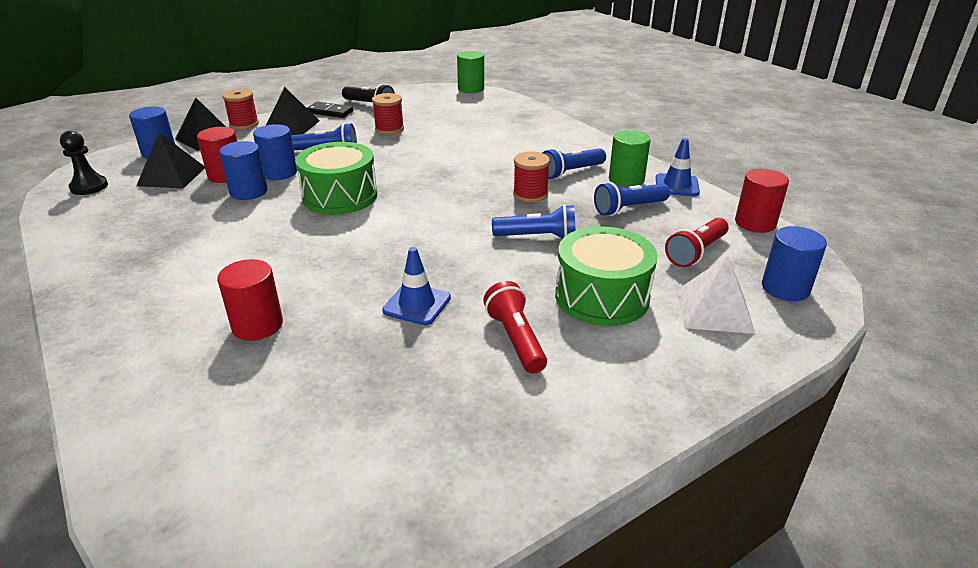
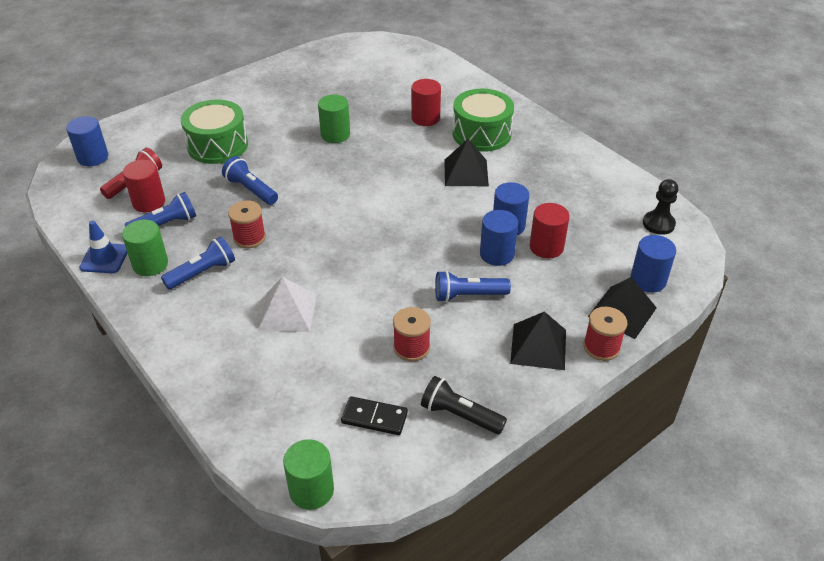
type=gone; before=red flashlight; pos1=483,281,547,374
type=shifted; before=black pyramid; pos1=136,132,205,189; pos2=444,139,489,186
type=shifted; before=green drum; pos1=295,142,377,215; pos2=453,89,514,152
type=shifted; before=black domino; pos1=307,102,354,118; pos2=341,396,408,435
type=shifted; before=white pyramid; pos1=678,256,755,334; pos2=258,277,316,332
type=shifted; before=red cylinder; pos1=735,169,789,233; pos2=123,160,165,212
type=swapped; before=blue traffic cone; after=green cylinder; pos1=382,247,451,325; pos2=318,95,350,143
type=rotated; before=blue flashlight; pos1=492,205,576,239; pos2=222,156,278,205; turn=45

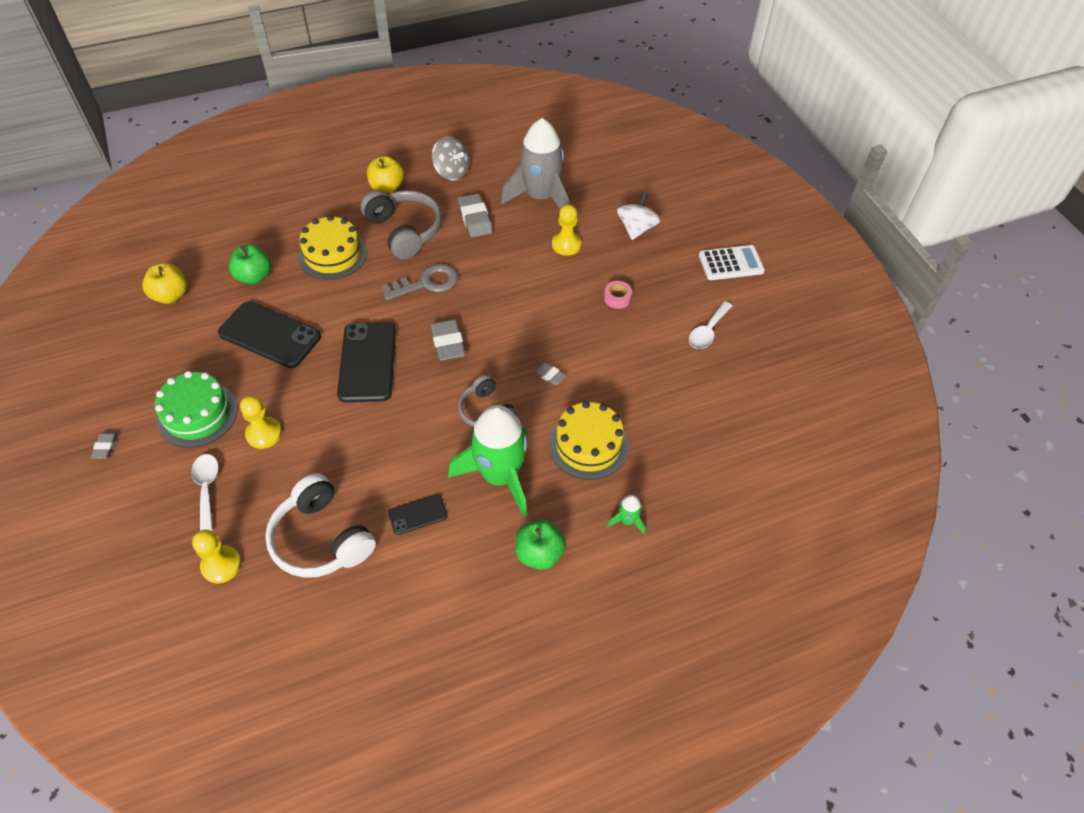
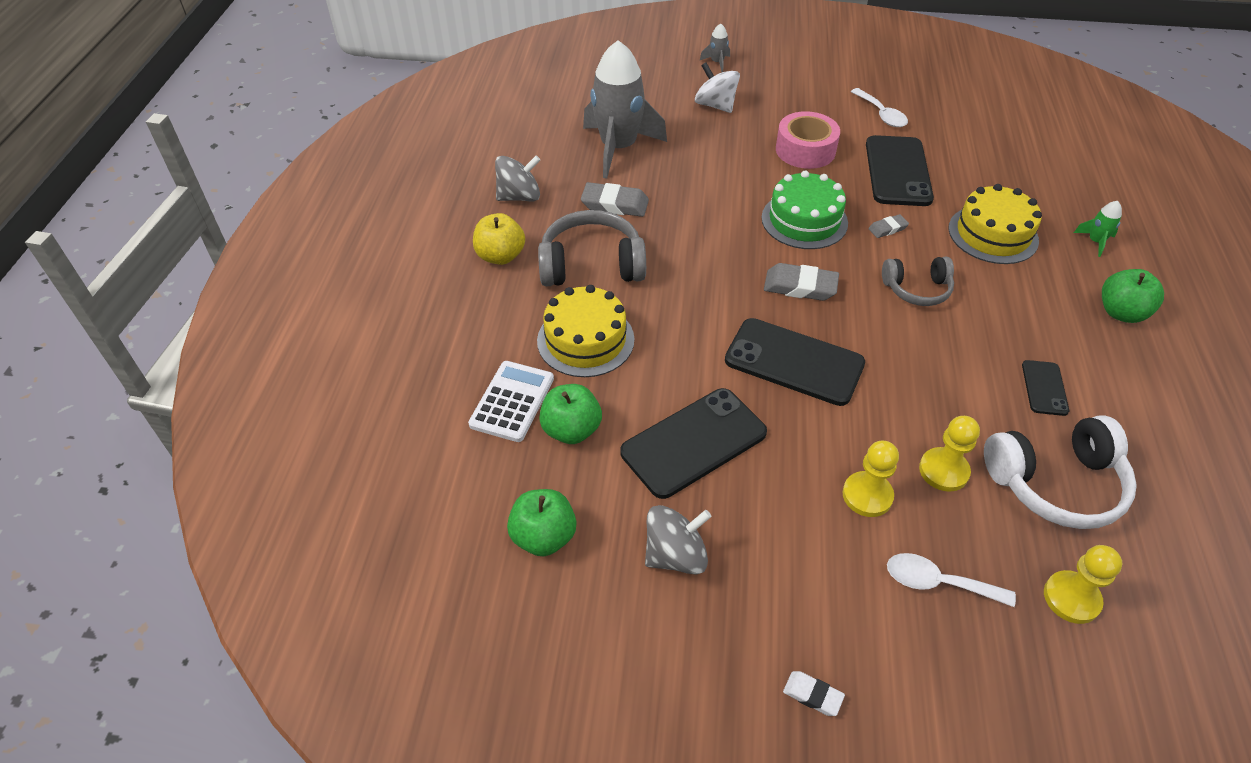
type=gone; before=grey key; pos1=382,264,458,300
type=gone; before=green rocket; pos1=448,405,528,517
type=new; after=grey spinning top; pos2=645,505,711,574
type=new; after=grey rocket; pos2=700,23,730,72
type=new; after=black phone; pos2=866,135,934,206
type=shifted; before=green cake; pos1=155,371,238,448; pos2=761,171,848,249
type=shifted; before=yellow pawn; pos1=552,205,581,256; pos2=919,416,980,492
type=shifted; before=white calculator; pos1=699,245,765,280; pos2=468,361,554,442
type=repainted; before=grey eraser; after=white eraser; pos1=91,432,118,459; pos2=783,671,845,716
type=repainted; before=yellow apple; after=green apple; pos1=142,263,187,304; pos2=507,489,576,556
type=scaled; before=pink tape; pos1=604,281,632,309; pos2=776,111,840,169; scale=1.96

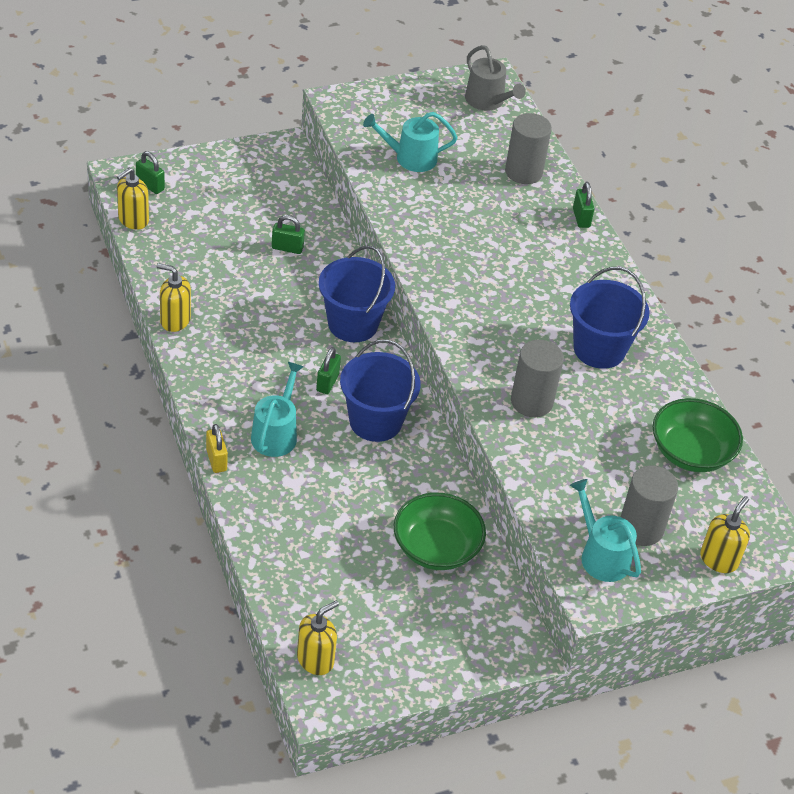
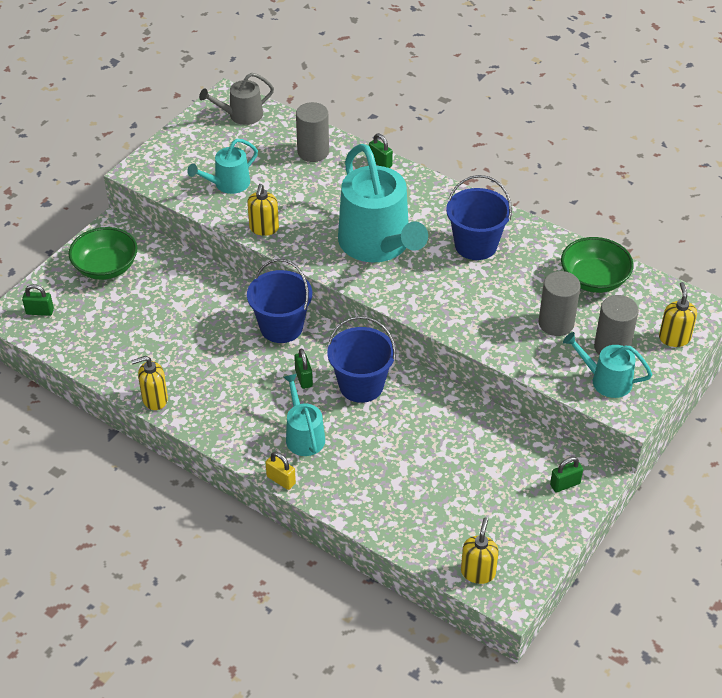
type=new; after=turquoise watering can; pos2=338,144,428,263
type=shifted; before=yellow soap dispenser; pos1=116,167,149,230; pos2=247,184,279,236
type=shifted; before=green padlock; pos1=272,215,305,254; pos2=550,457,583,492
type=shifted; before=green bowl; pos1=394,492,486,570; pos2=68,227,137,280
type=shifted; before=grey cylinder; pos1=511,340,564,417; pos2=539,271,581,336
type=rotated; before=grey watering can; pos1=465,45,526,111; pos2=199,73,274,125; turn=135

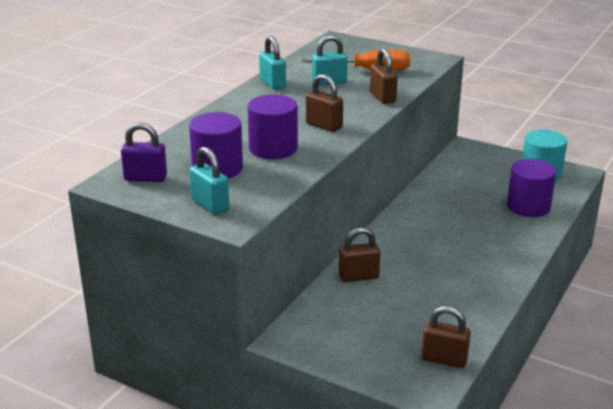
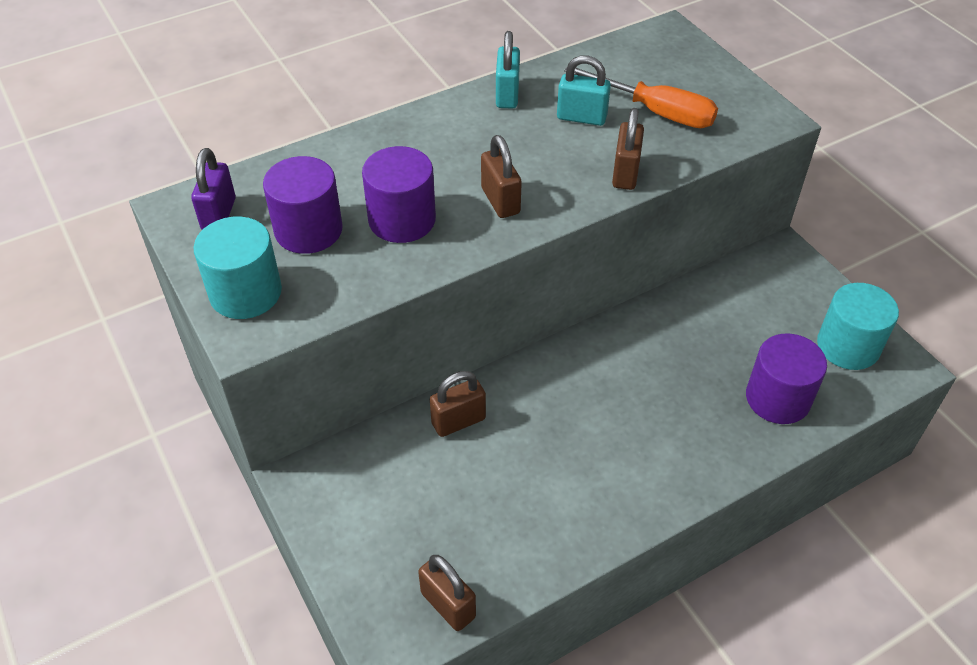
type=swapped; before=turquoise padlock; after=turquoise cylinder; pos1=189,147,229,215; pos2=193,217,282,319
type=rotated; before=purple padlock; pos1=121,122,167,182; pos2=191,148,236,230; turn=60
type=rotated; before=brown padlock; pos1=339,227,380,282; pos2=430,371,486,437; turn=-45

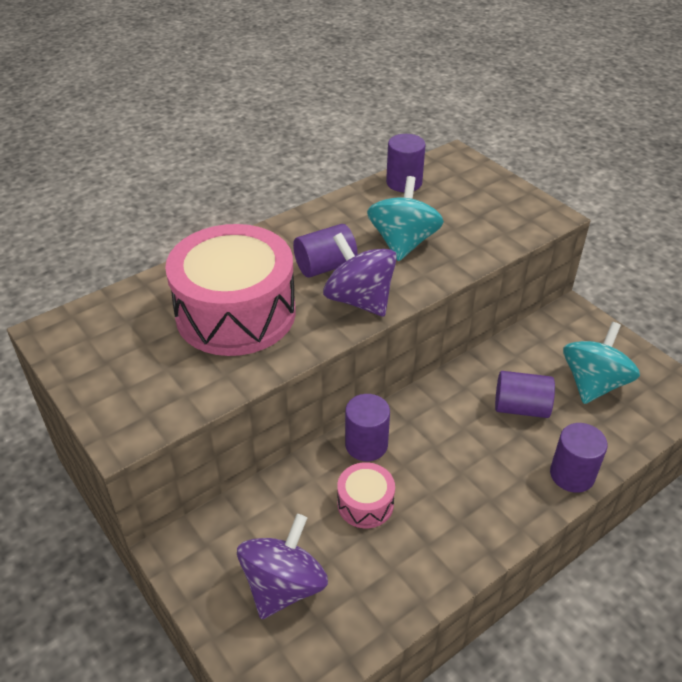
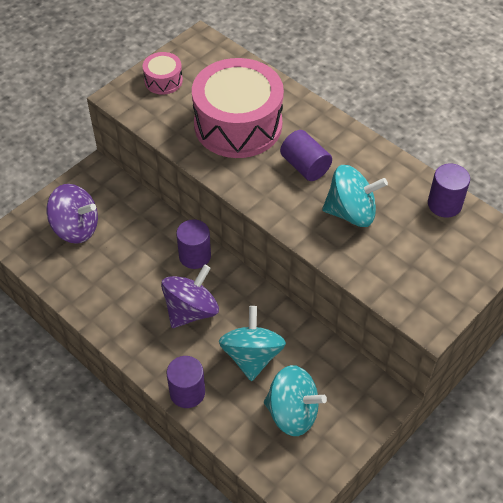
type=shifted; before=purple spinning top; pos1=323,233,397,317; pos2=161,264,219,328
type=shifted; before=pink drum; pos1=337,462,395,528; pos2=143,52,183,94
type=swapped; before=purple cylinder; after=turquoise spinning top; pos1=495,371,555,418; pos2=219,306,286,381

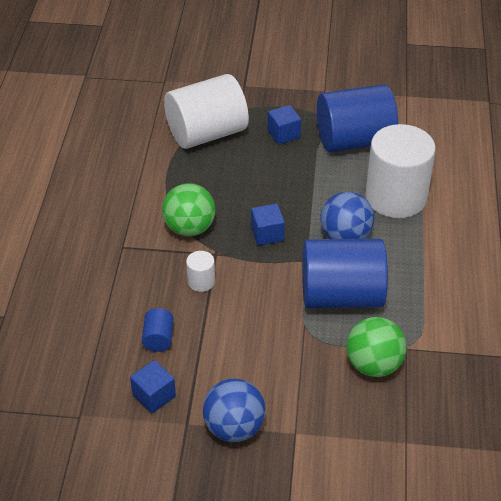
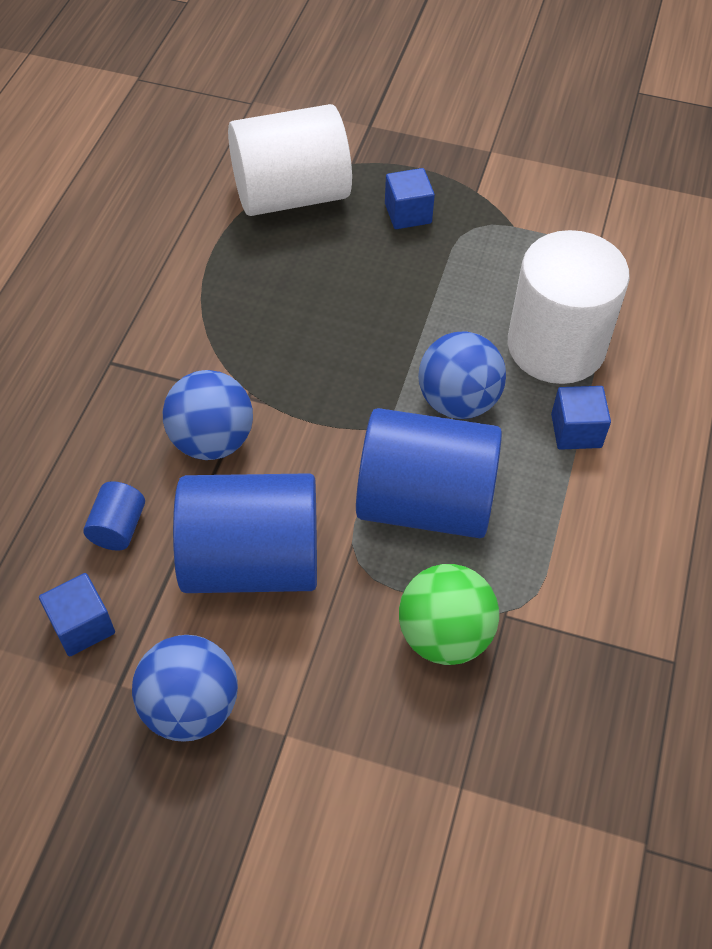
type=gone; before=green ball; pos1=162,183,216,237
type=shifted; before=blue cube; pos1=251,204,285,246; pos2=551,386,611,450
type=shifted; before=blue cylinder; pos1=317,84,398,152; pos2=173,473,317,593
type=swapped; before=white cylinder; after=blue ball; pos1=186,251,215,292; pos2=163,370,253,460

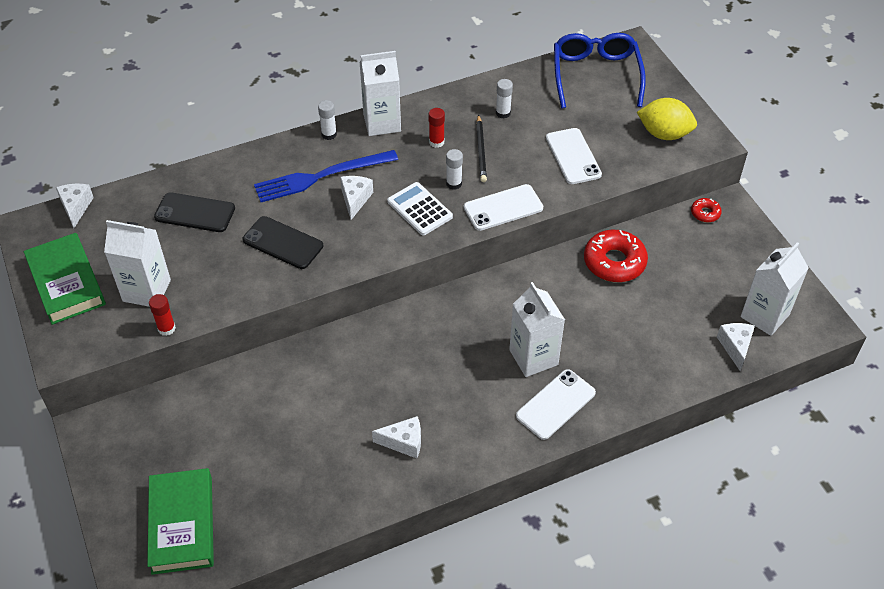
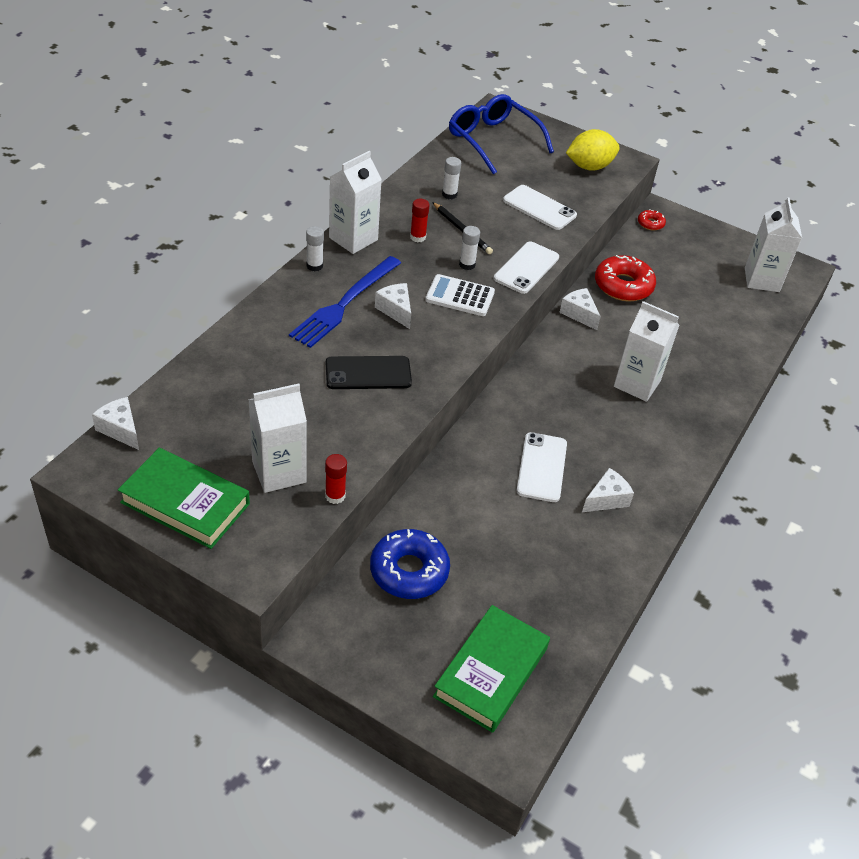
type=gone; before=black phone; pos1=154,192,235,232
type=new; after=blue donut; pos2=370,529,450,599
type=shifted; before=white phone; pos1=516,369,596,440; pos2=517,432,567,502
type=shifted; before=white cheese; pos1=717,323,755,371; pos2=559,288,601,330
type=rotated; before=green book; pos1=147,468,214,575; pos2=433,605,550,733; turn=75

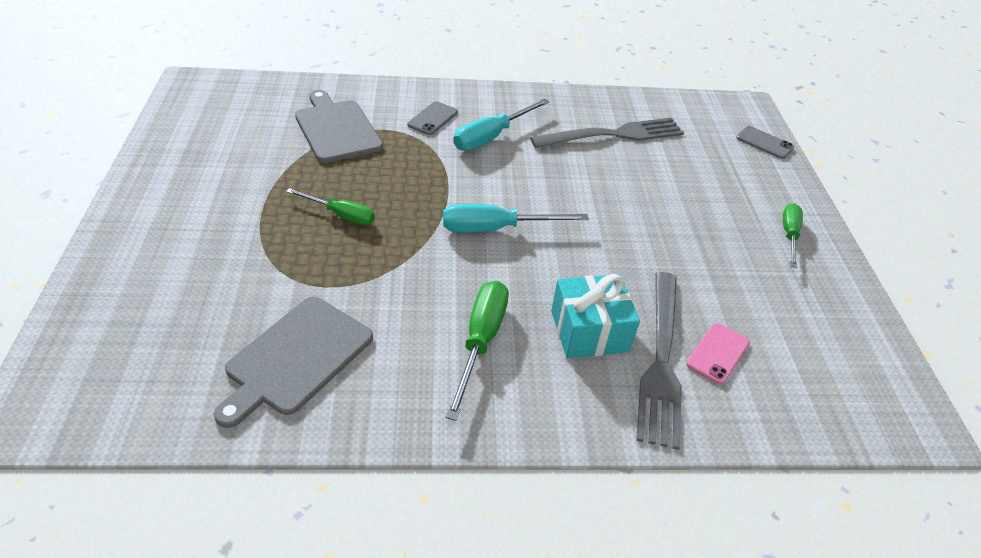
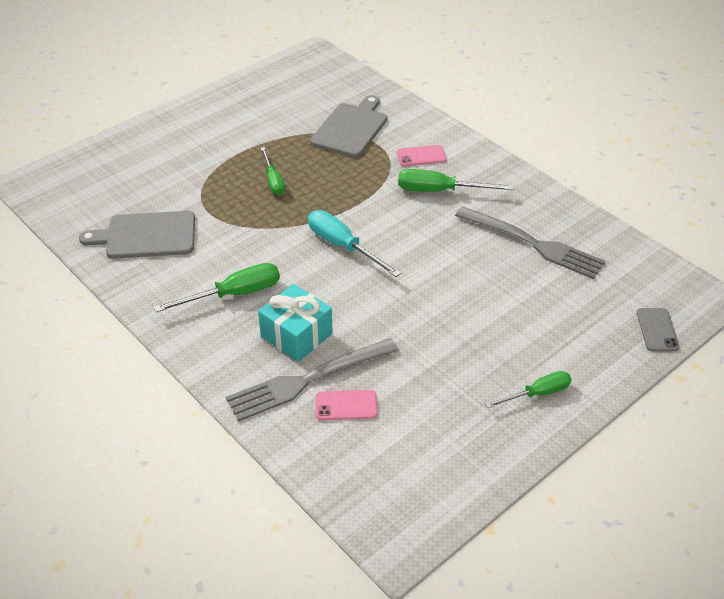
type=repainted; before=grey phone; after=pink phone; pos1=408,101,458,135; pos2=397,145,447,166
type=repainted; before=turquoise screwdriver; after=green screwdriver; pos1=453,98,550,151; pos2=398,169,514,192

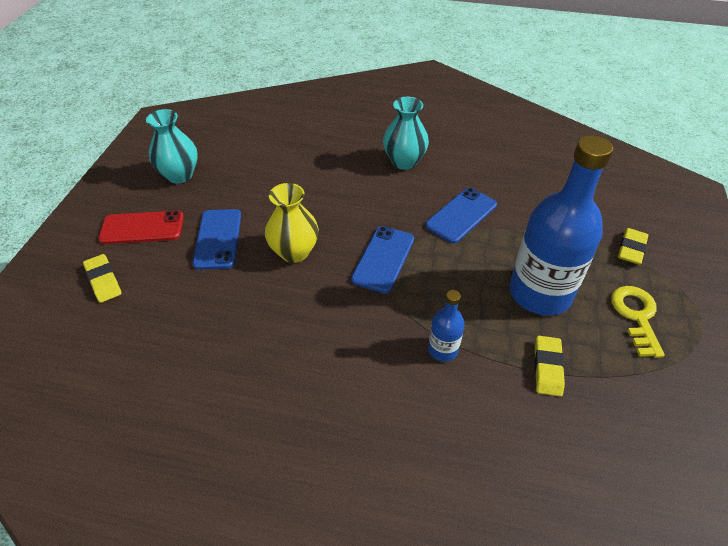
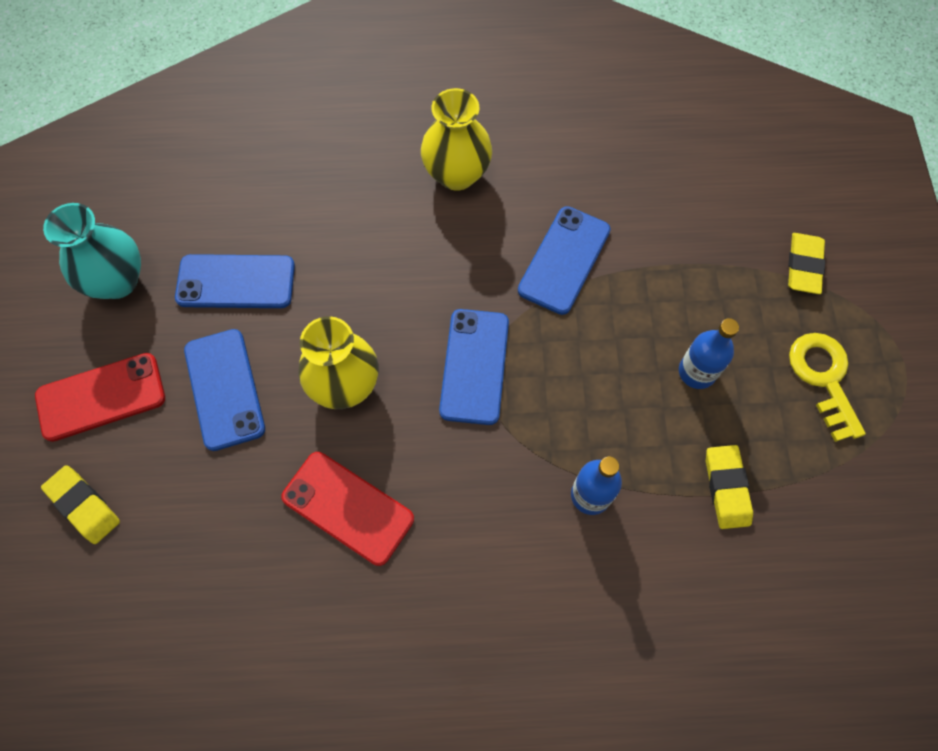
type=new; after=blue phone; pos2=175,254,295,308
type=new; after=red phone; pos2=281,452,414,566
type=repainted; before=turquoise vase; after=yellow vase; pos1=383,97,429,170; pos2=421,88,492,191
type=scaled; before=blue bottle; pos1=509,135,613,316; pos2=679,318,739,389; scale=0.45

